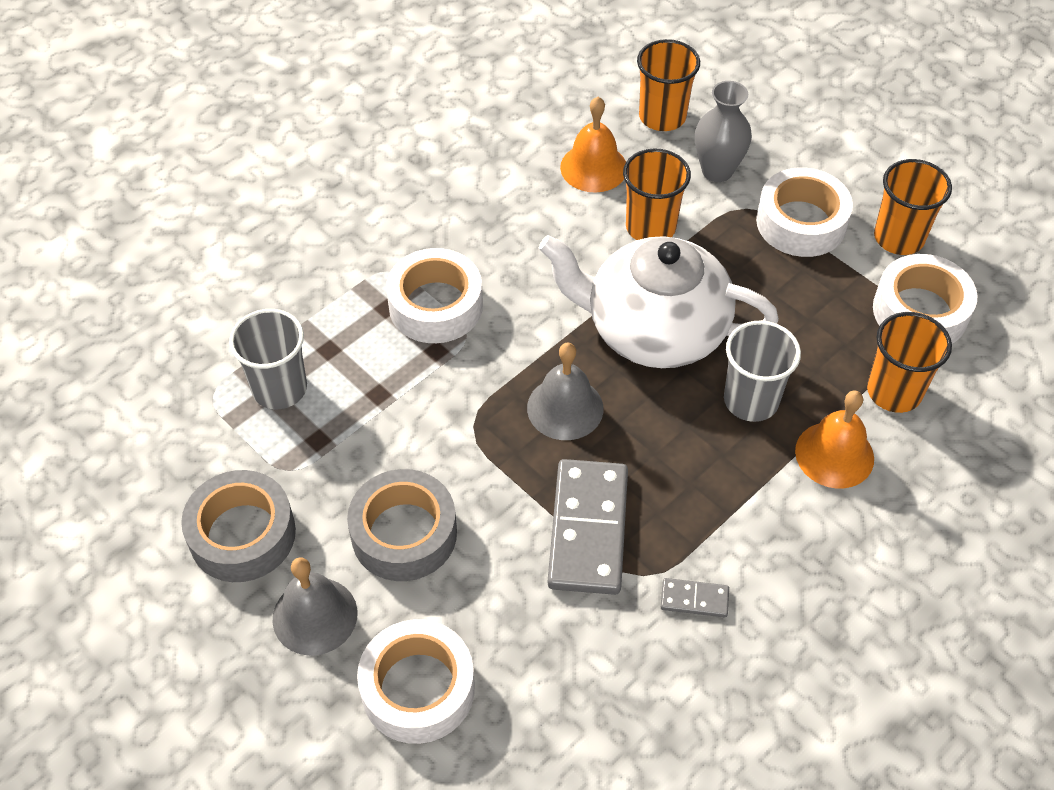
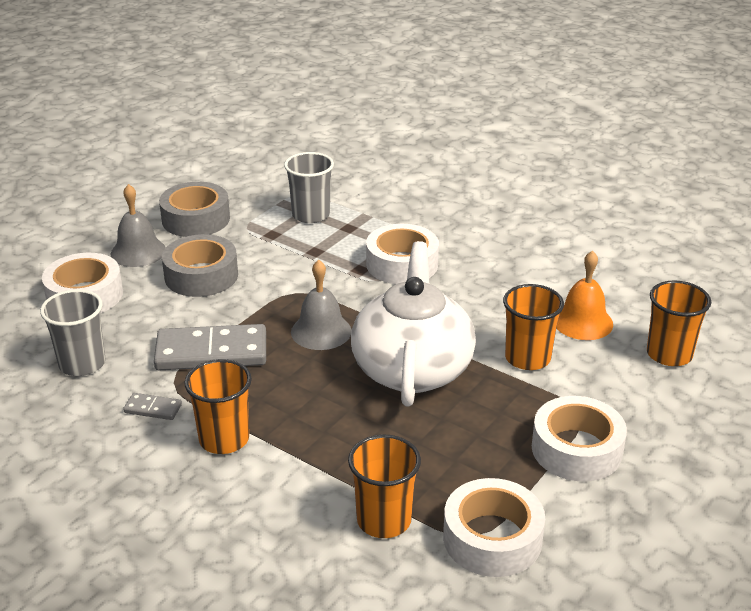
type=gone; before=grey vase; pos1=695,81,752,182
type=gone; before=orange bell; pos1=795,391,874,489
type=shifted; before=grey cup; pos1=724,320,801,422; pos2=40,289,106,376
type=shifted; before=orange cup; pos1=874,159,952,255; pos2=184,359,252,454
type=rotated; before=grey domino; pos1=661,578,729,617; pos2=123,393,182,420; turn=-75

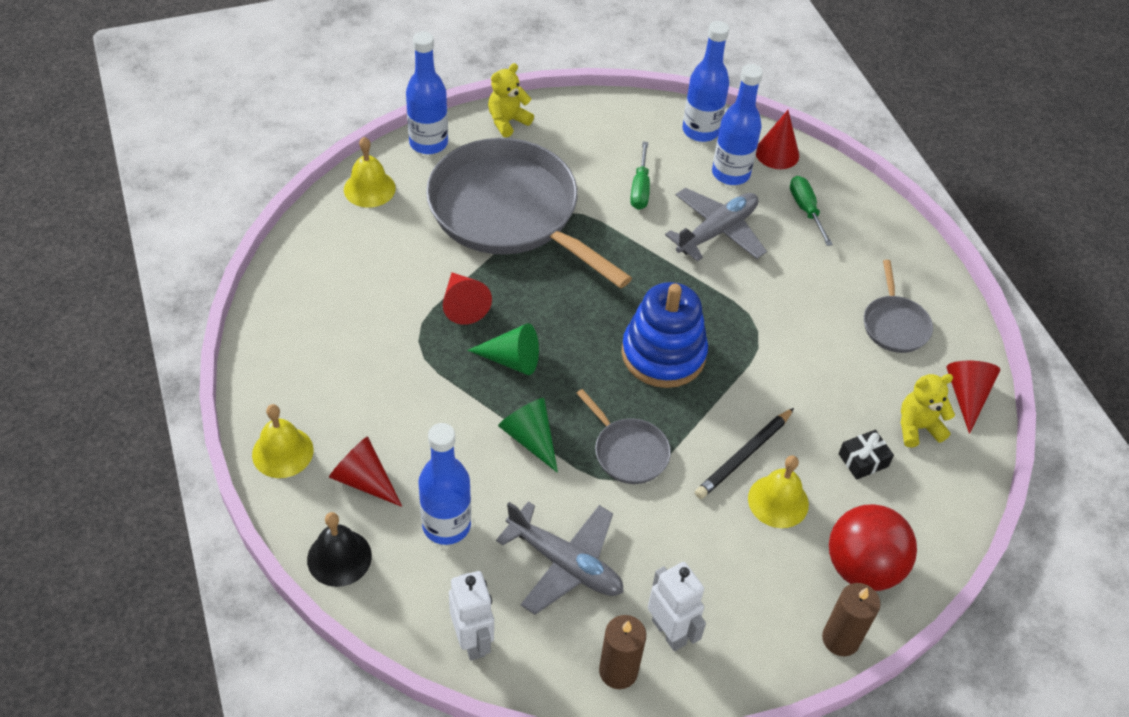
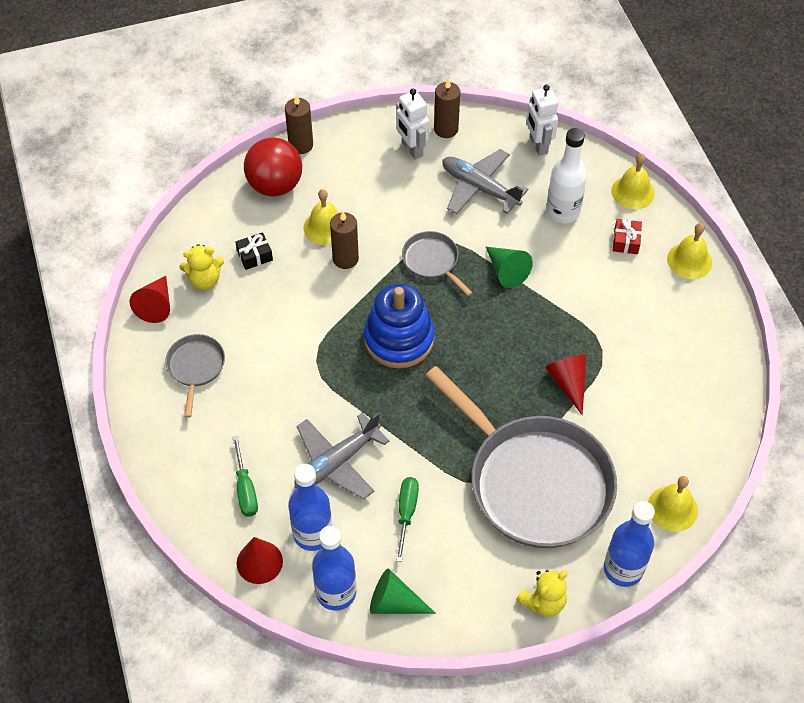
type=shifted; before=green cone; pos1=467,323,539,375; pos2=370,568,436,614
type=swapped; before=red cone; after=red gift; pos1=329,436,402,507; pos2=613,219,642,254
type=swapped; before=black pencil; after=brown candle; pos1=695,408,794,499; pos2=330,212,359,269
type=repainted; before=black bell; after=yellow bell; pos1=307,512,372,587; pos2=611,153,655,209
type=repainted; before=blue bottle; after=white bottle; pos1=418,423,471,545; pos2=546,128,587,224

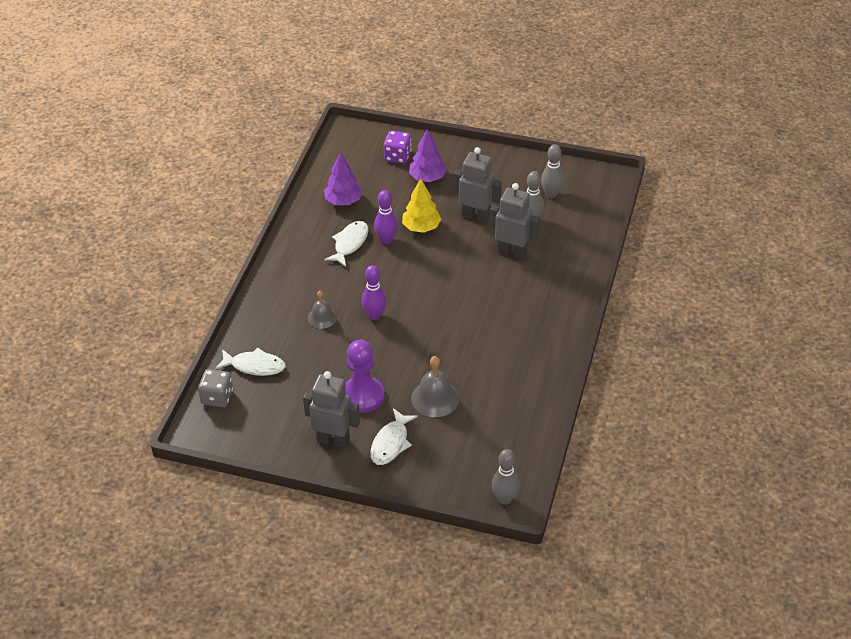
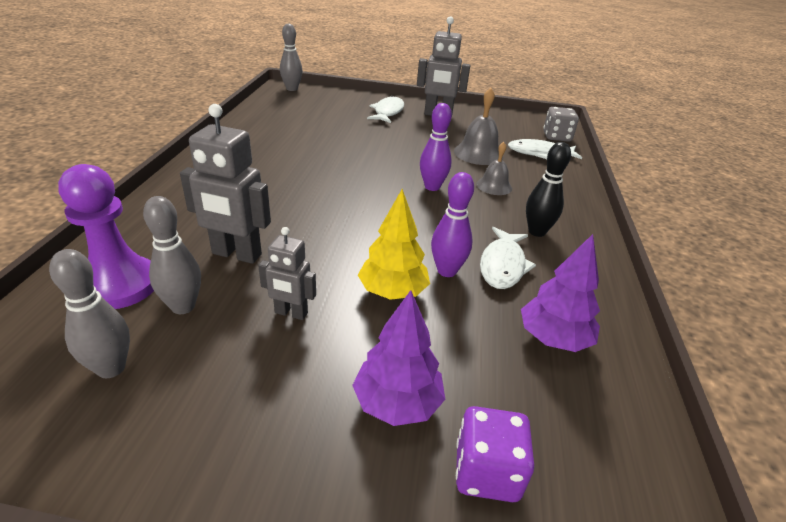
type=new; after=black bowling pin; pos2=526,142,571,237
type=shifted; before=purple pawn; pos1=345,340,384,413; pos2=58,164,154,309
type=shifted; before=grey bell; pos1=411,356,459,417; pos2=454,88,504,165
type=scaled; before=grey robot; pos1=454,147,502,224; pos2=258,227,316,320; scale=0.59

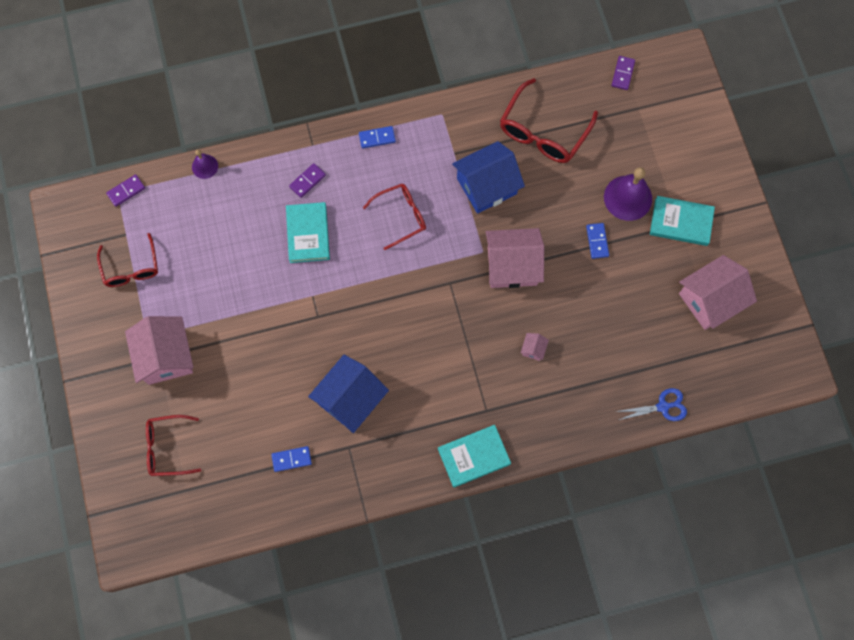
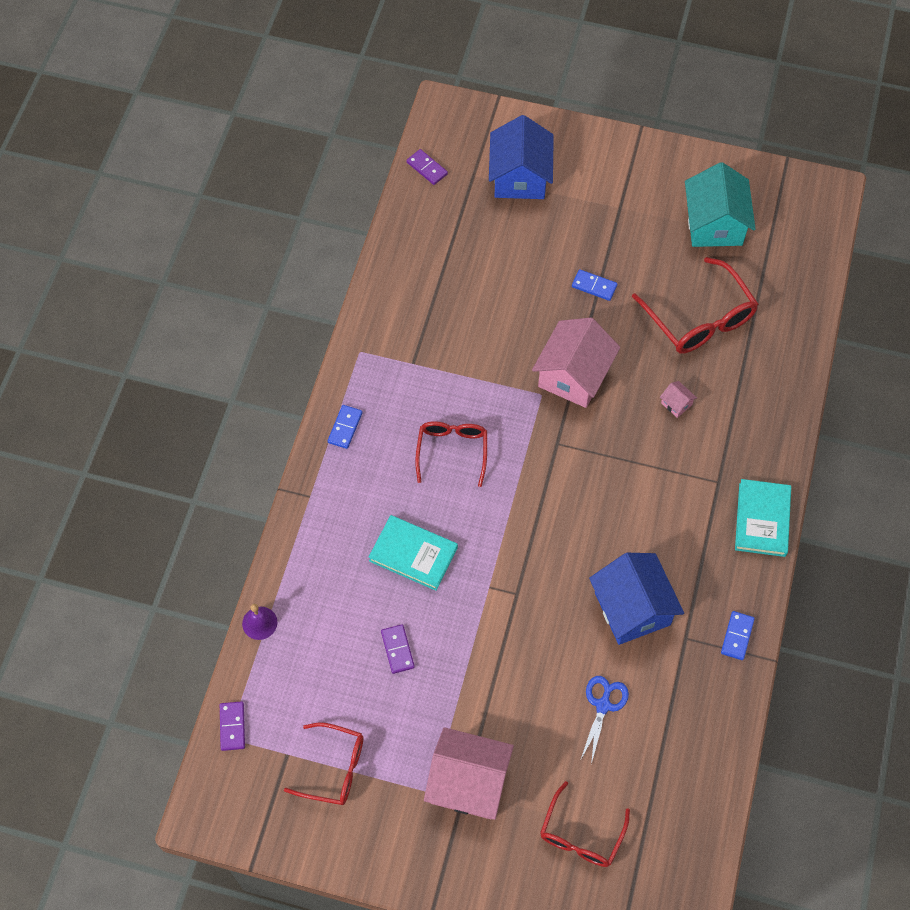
type=gone; before=purple bell; pos1=604,167,652,221
type=gone; before=turquoise book; pos1=650,196,715,246
type=shifted; before=blue domino; pos1=271,446,312,472; pos2=721,611,755,660
type=shifted; before=purple domino; pos1=289,163,326,198; pos2=381,624,415,674
type=shifted; before=blue house; pos1=452,141,525,214; pos2=489,115,554,199
type=shifted; before=red glasses; pos1=500,78,598,163; pos2=632,257,759,353
type=shifted; before=blue scissors; pos1=615,388,687,421; pos2=580,676,629,764
type=repainted; before=pink house; after=turquoise house; pos1=679,255,757,330; pos2=685,162,756,247

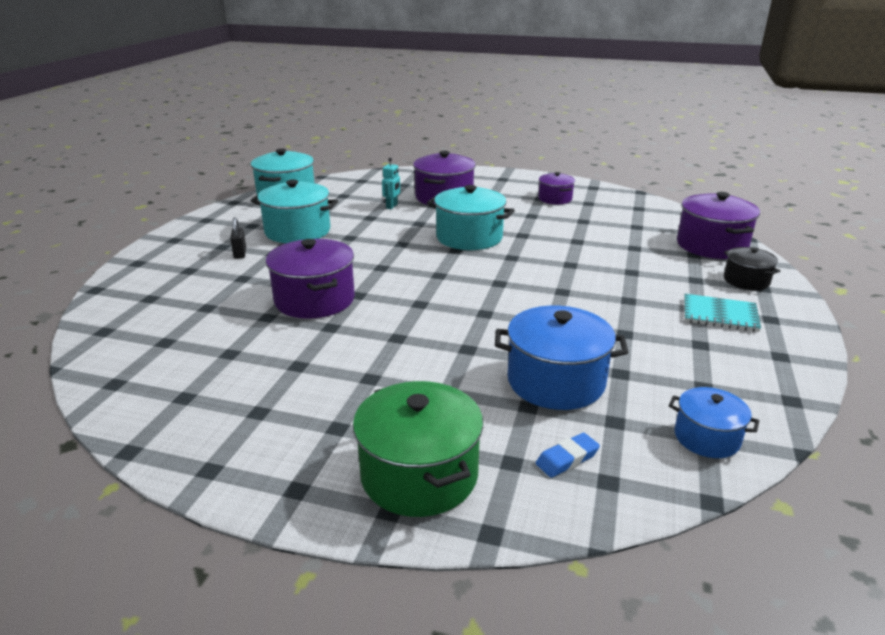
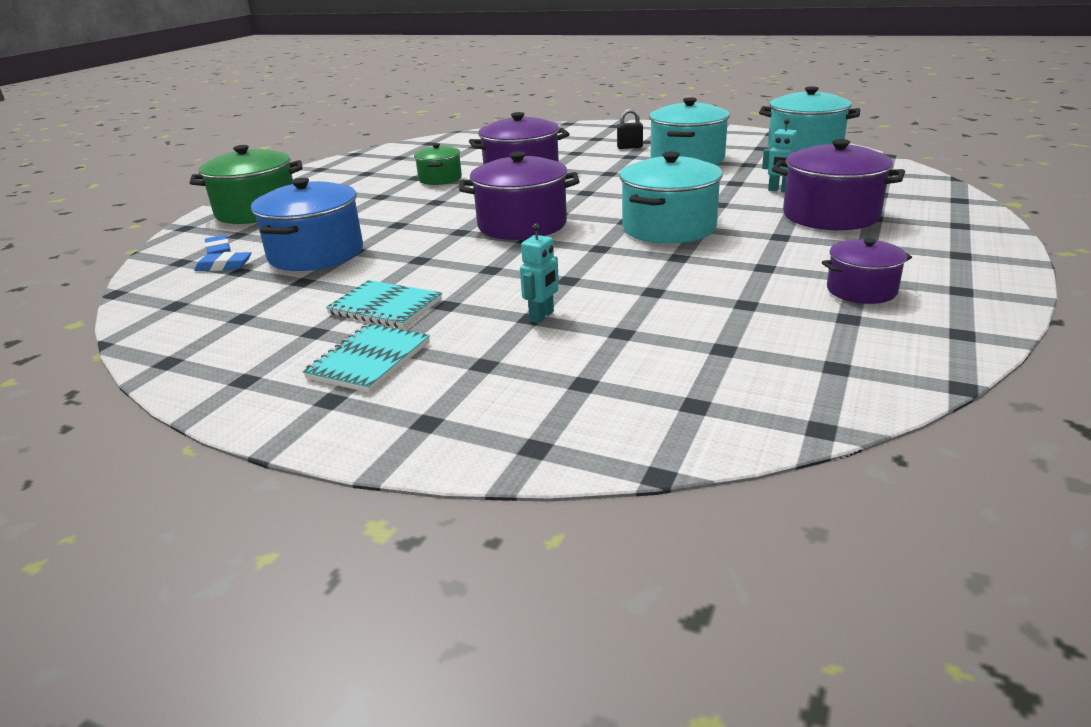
type=gone; before=blue pot; pos1=669,387,759,458
type=gone; before=black pot; pos1=724,247,780,290
type=new; after=blue eraser; pos2=194,252,251,271
type=new; after=turquoise notebook; pos2=326,280,442,328
type=new; after=green pot; pos2=414,143,462,185
type=new; after=turquoise robot; pos2=520,223,559,323
type=shifted; before=purple pot; pos1=677,192,760,259; pos2=459,151,580,240

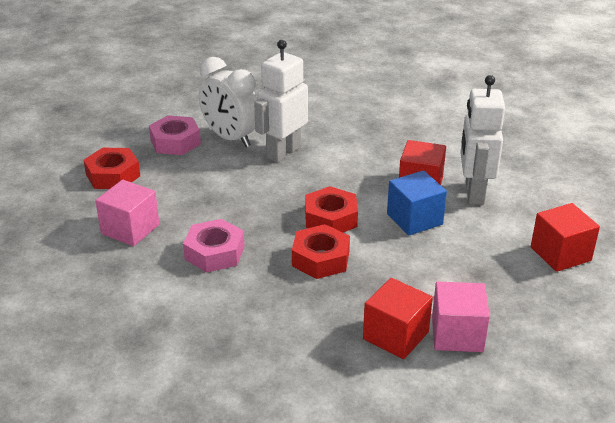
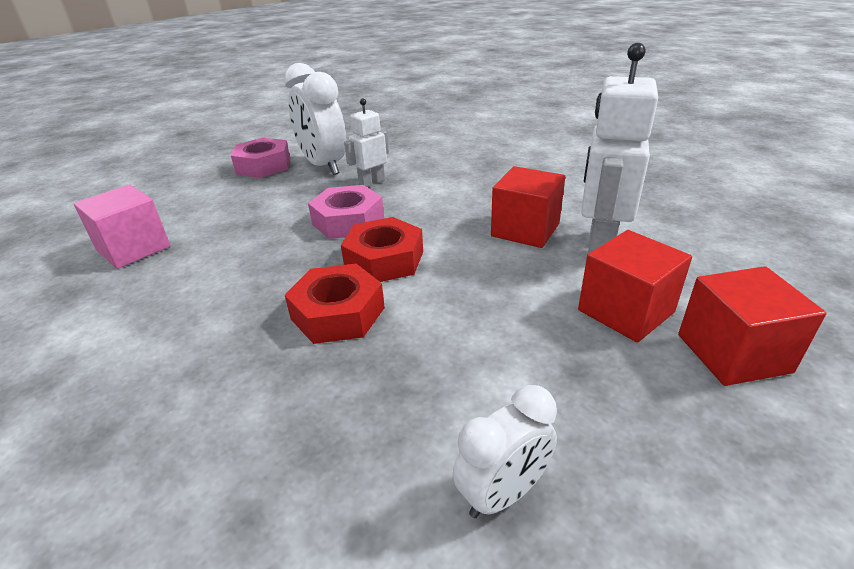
type=gone; before=red nut; pos1=84,147,140,189
type=gone; before=blue cube; pos1=387,170,447,236
type=shifted; before=pink nut; pos1=183,219,245,273; pos2=308,185,384,239
type=shifted; before=red cube; pos1=363,278,433,359; pos2=578,230,692,343
type=swapped; before=pink cube; after=white clock; pos1=432,281,490,352; pos2=453,385,557,518
type=scaled; before=white robot; pos1=254,40,308,163; pos2=344,98,389,187; scale=0.56

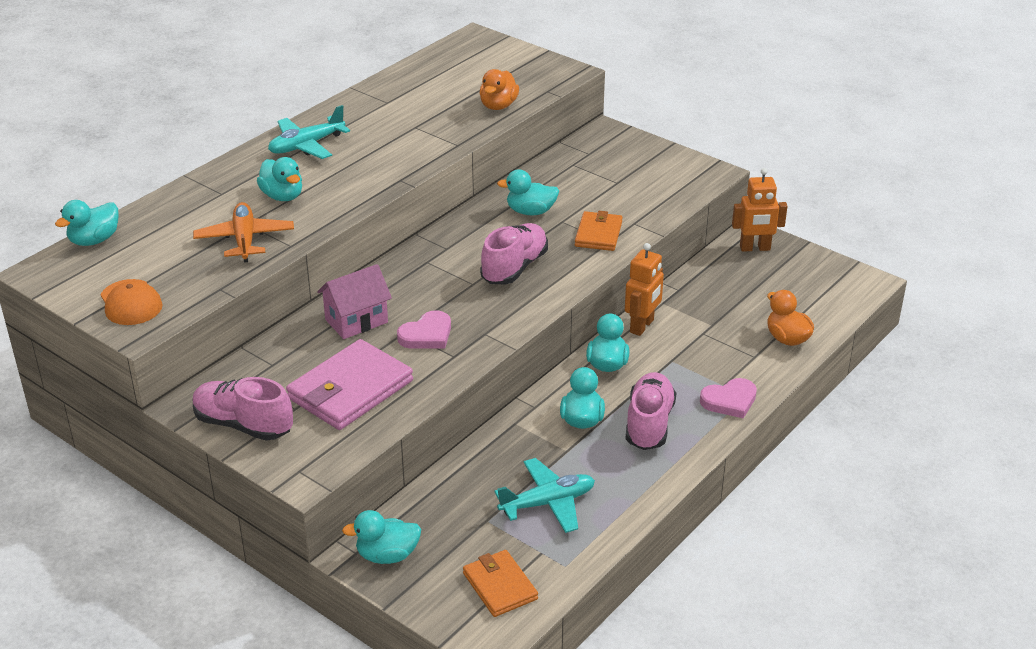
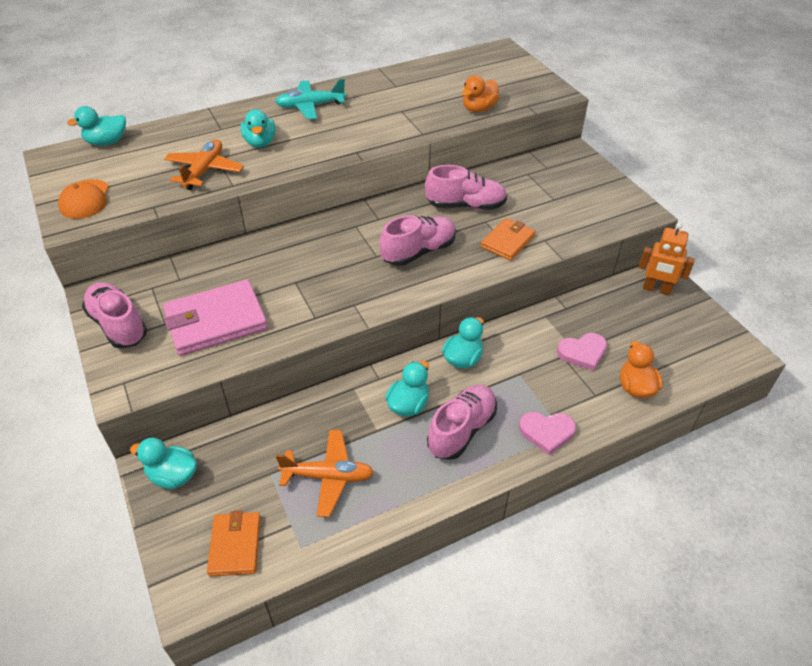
type=gone; before=pink house; pos1=317,264,392,339
type=gone; before=orange robot; pos1=625,243,664,336
type=shifted; before=pink heart; pos1=397,310,451,349; pos2=557,333,607,371
type=swapped; before=turquoise duck; after=pink shoe; pos1=497,169,559,215; pos2=425,165,507,210
type=repainted; before=turquoise plane; after=orange plane; pos1=494,458,595,533; pos2=276,430,374,517

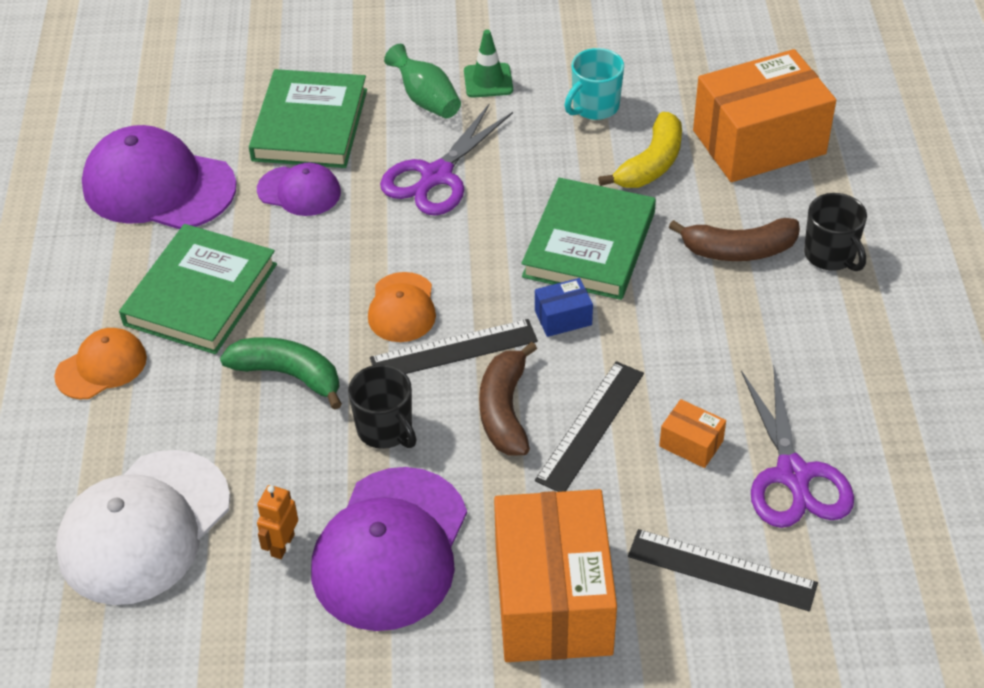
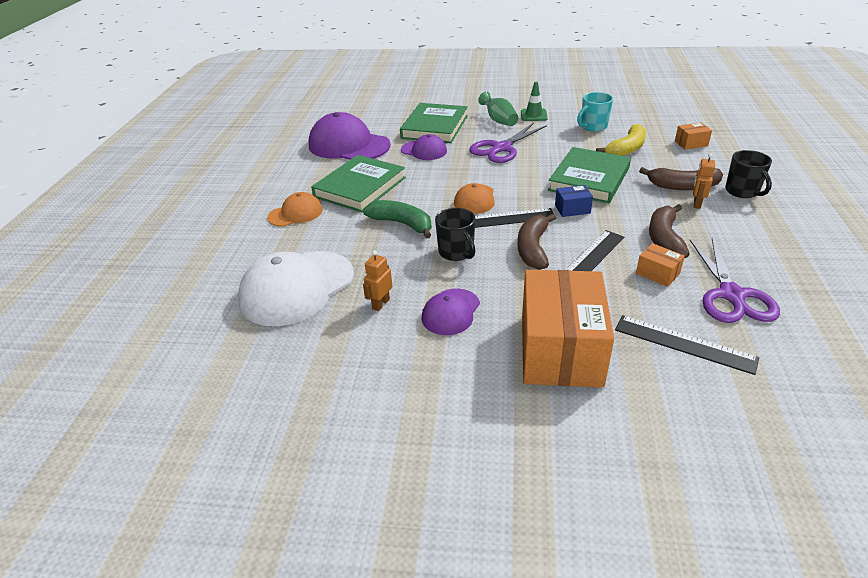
type=new; after=brown banana; pos2=649,204,690,258
type=new; after=orange robot; pos2=693,153,715,209
type=scaled; before=purple cap; pos1=311,467,467,631; pos2=421,289,480,335; scale=0.54
type=scaled; before=orange box; pos1=693,49,836,182; pos2=675,122,712,150; scale=0.41

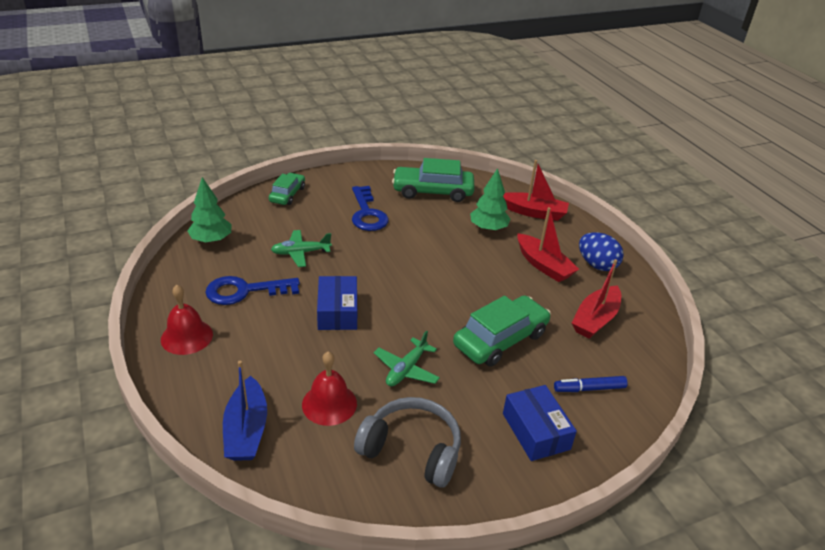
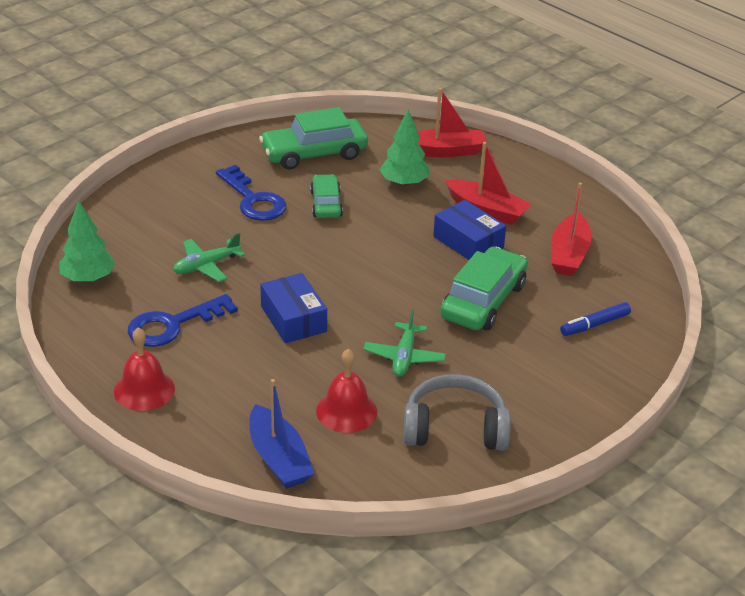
type=gone; before=blue egg; pos1=579,232,624,271
type=shifted; before=green car; pos1=269,173,305,205; pos2=310,174,343,218
type=shifted; before=blue box; pos1=503,385,577,461; pos2=433,200,506,260

